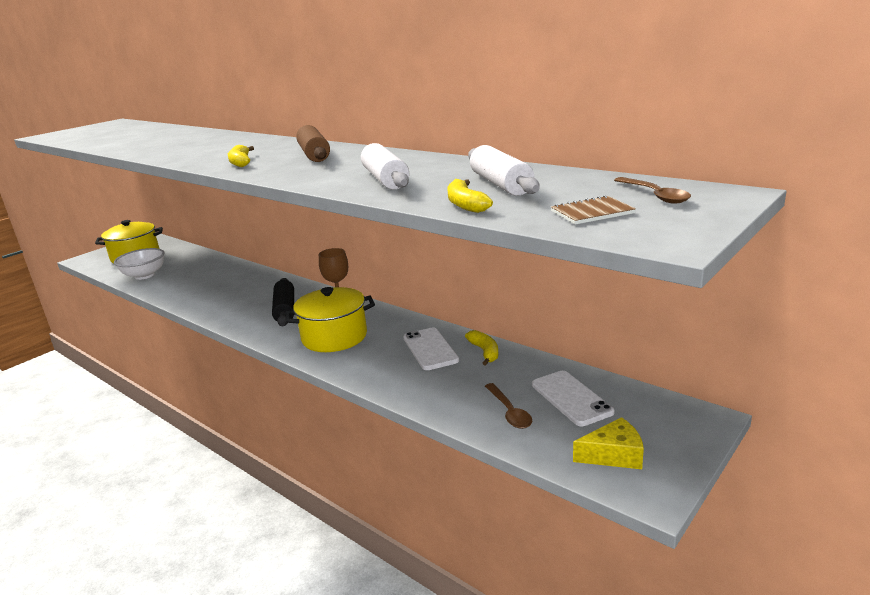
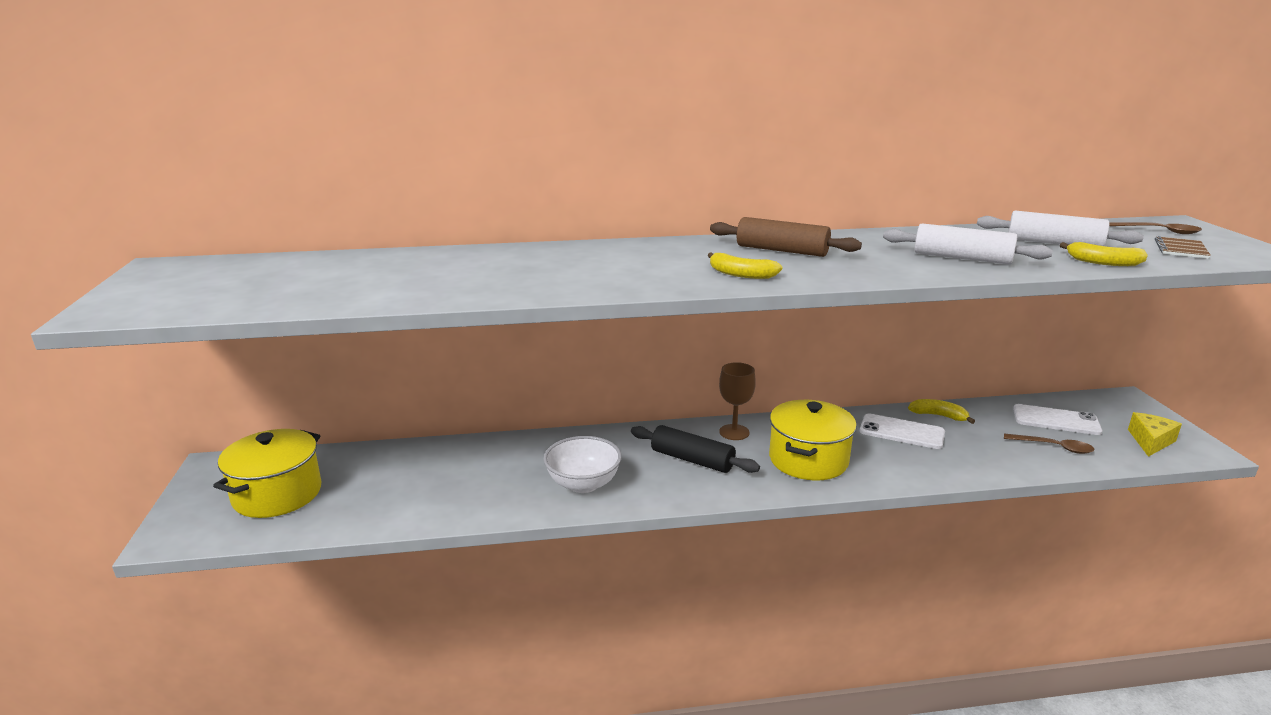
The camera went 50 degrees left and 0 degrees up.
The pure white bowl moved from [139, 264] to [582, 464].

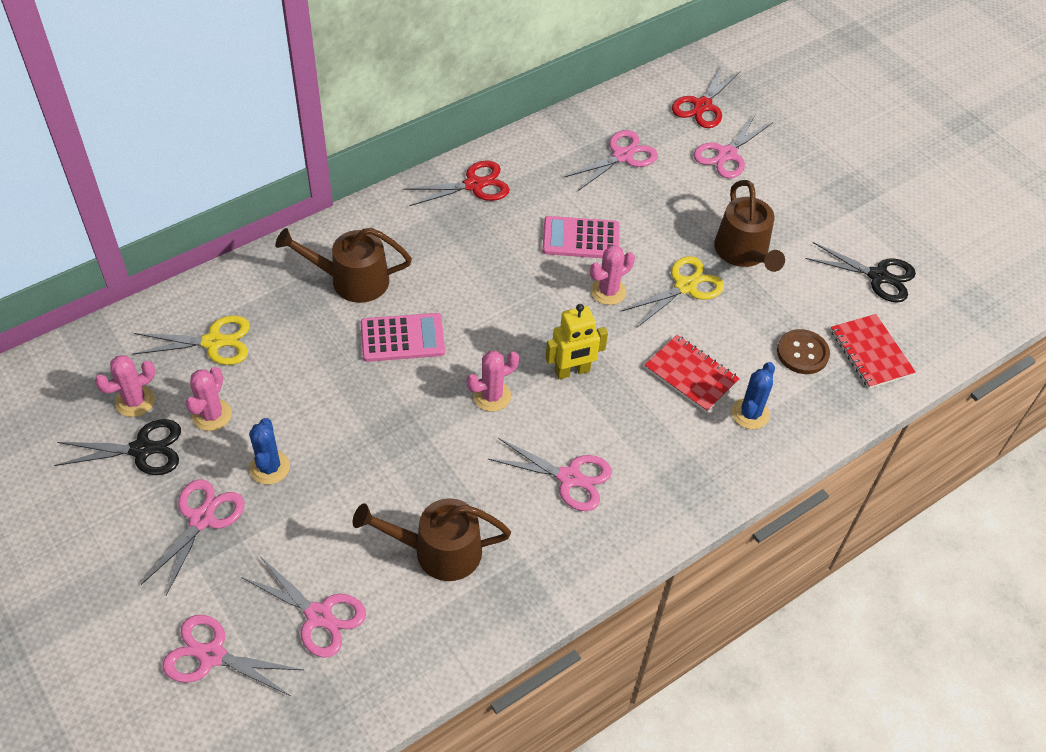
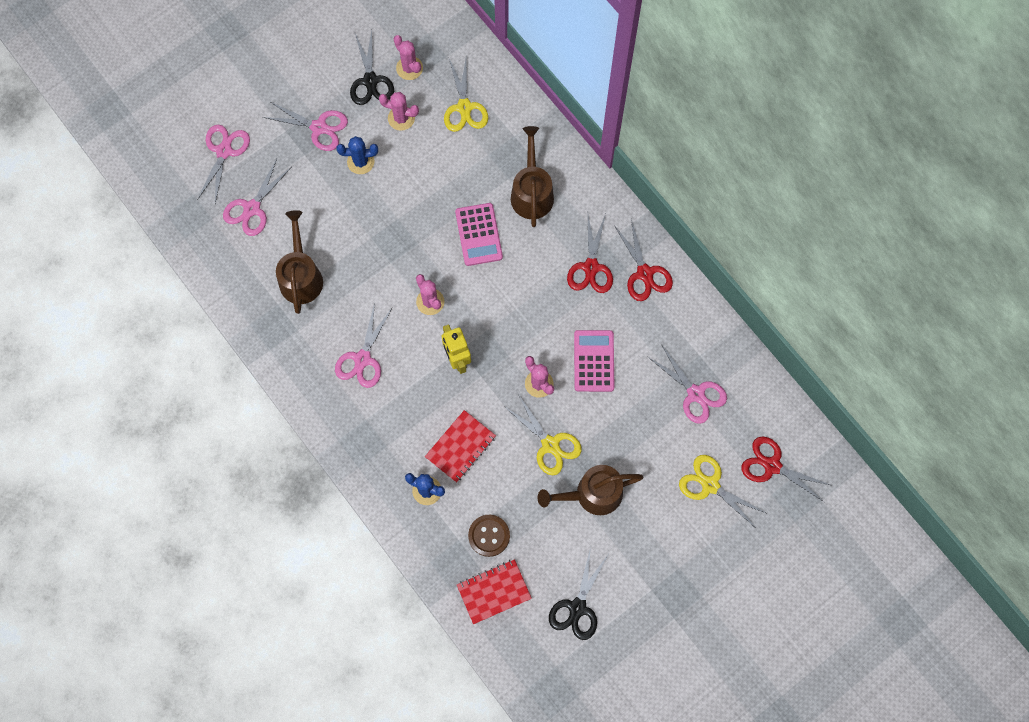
The camera went 90 degrees right and 20 degrees up.
The red scissors at [590, 253] appeared.
The pink scissors at [733, 146] became the bright yellow scissors at [722, 492].

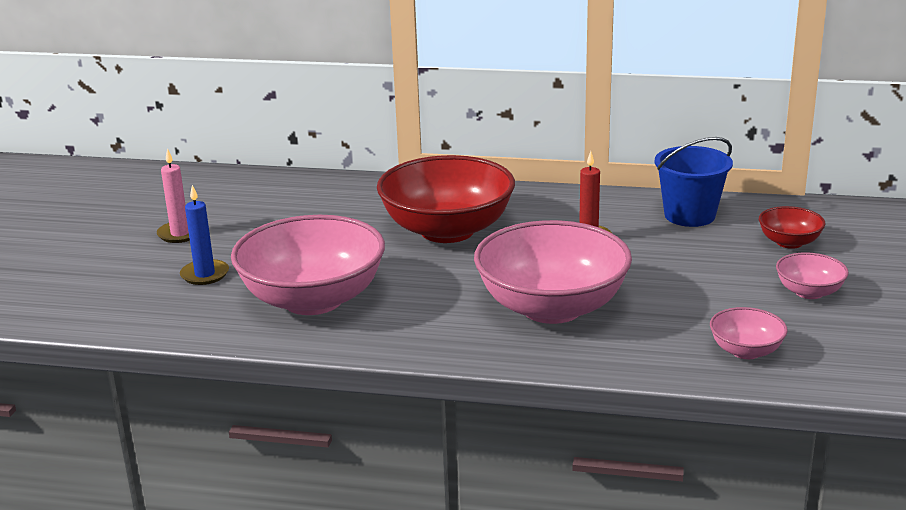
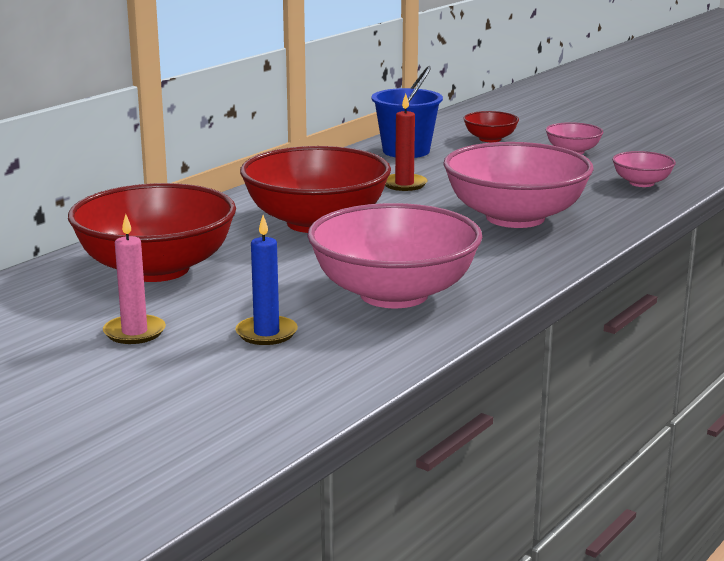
The camera went 65 degrees left and 5 degrees down.
The red bowl at [152, 232] appeared.

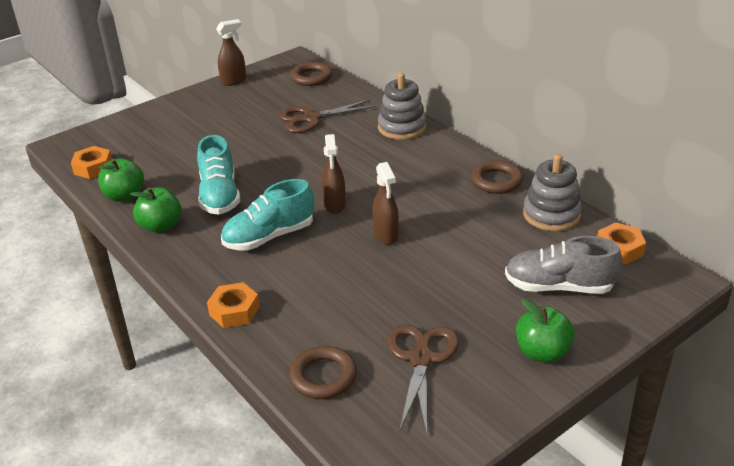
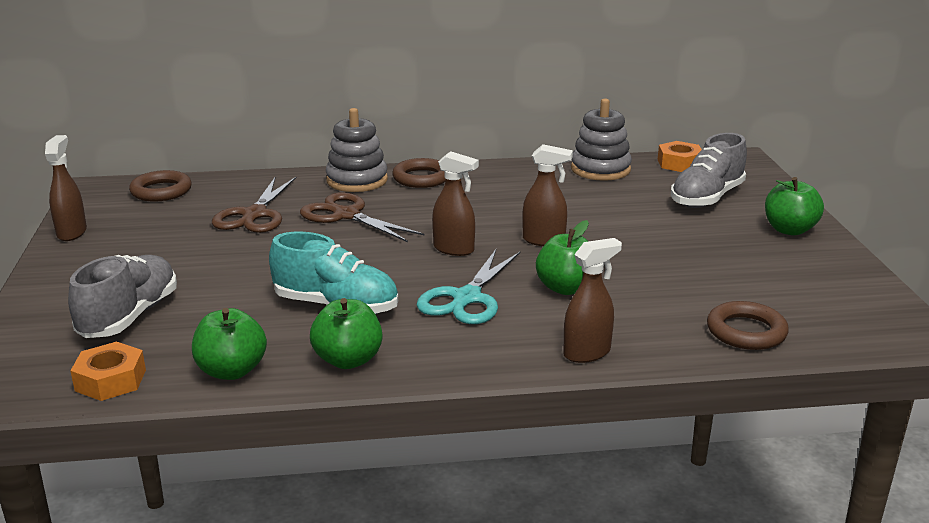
The camera went 60 degrees left and 10 degrees down.
The ash-grey lace-up shoe at [122, 296] appeared.
The brown scissors moved from [423, 379] to [362, 217].
The brown ring moved from [497, 177] to [419, 173].
The teal lace-up shoe at [267, 214] was replaced by the teal scissors at [468, 286].
The emerald apple fruit at [562, 257] appeared.
The orange-coloured hexagon nut at [233, 305] was replaced by the brown spray bottle at [592, 300].

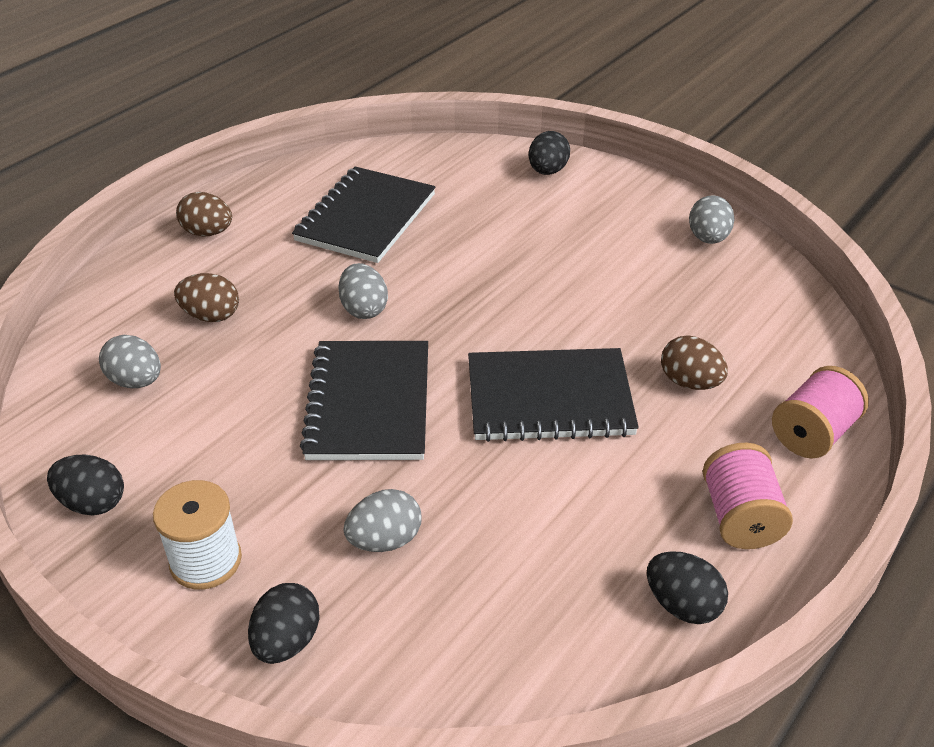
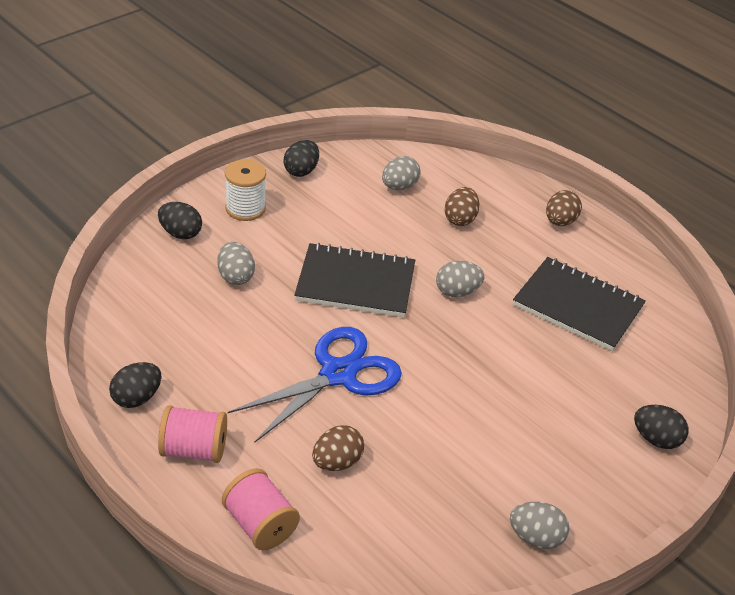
The camera went 95 degrees right and 0 degrees up.
The black notebook at [553, 395] was replaced by the cobalt scissors at [315, 385].

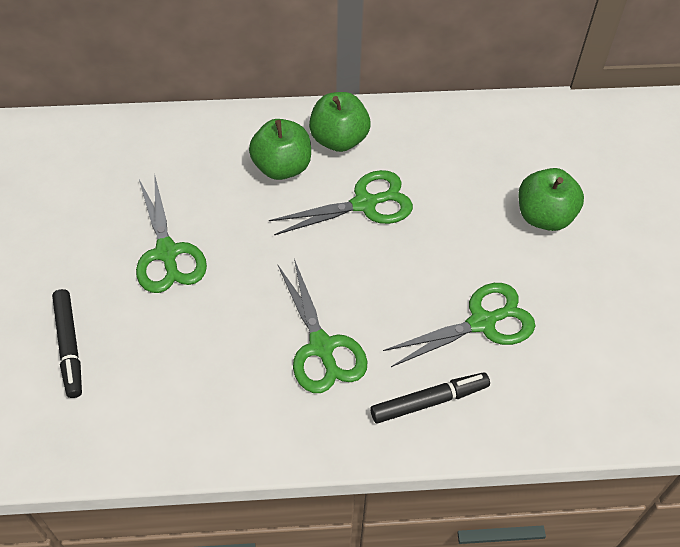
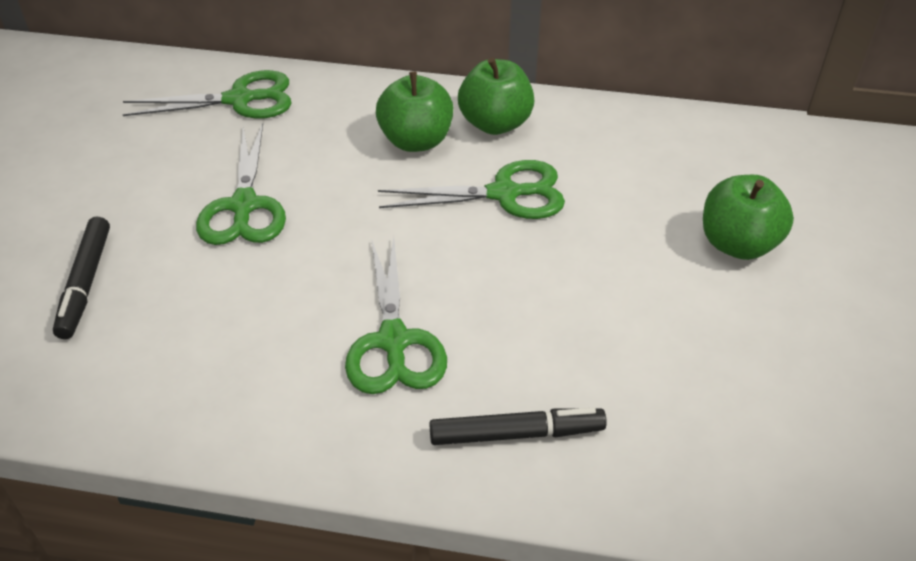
The camera went 15 degrees right and 10 degrees down.
The emerald scissors moved from [459, 325] to [207, 94].

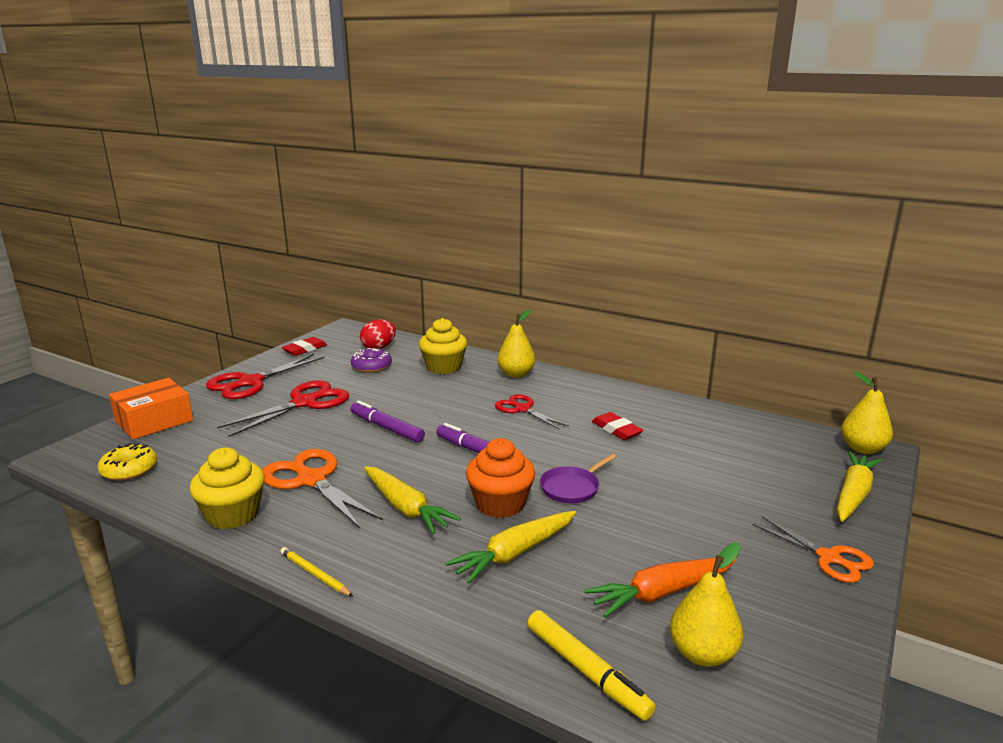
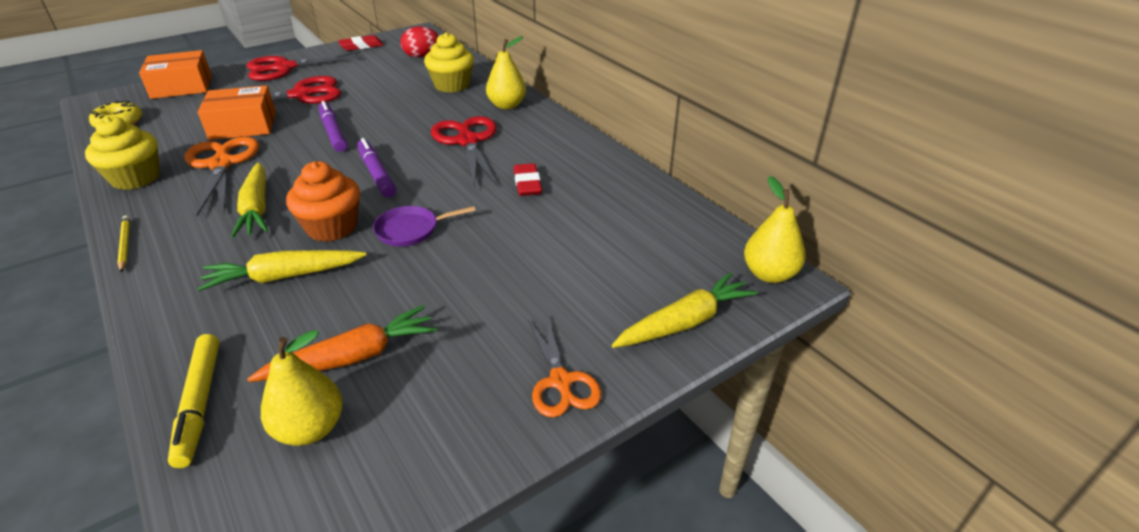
The camera went 25 degrees right and 15 degrees up.
The orange-coloured box at [237, 112] appeared.
The orange-coloured root vegetable at [660, 588] turned 150 degrees clockwise.
The red scissors at [532, 412] changed to 1.58 times the size.
The royal purple donut at [371, 360] disappeared.

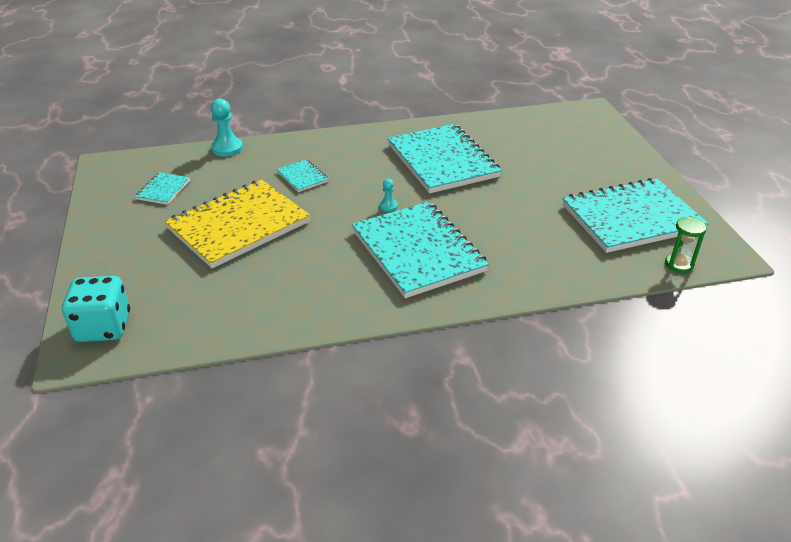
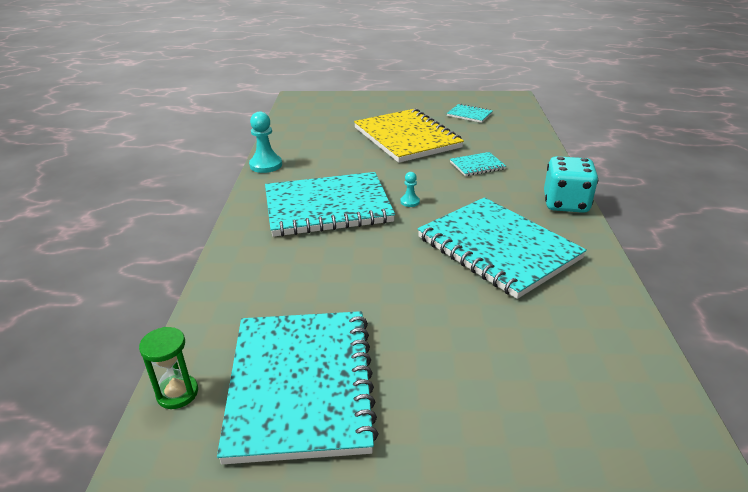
The camera went 105 degrees right and 5 degrees down.
The teal pawn moved from [227, 128] to [265, 142].
The teal notebook at [445, 158] turned 60 degrees clockwise.
The teal game die moved from [96, 309] to [571, 184].

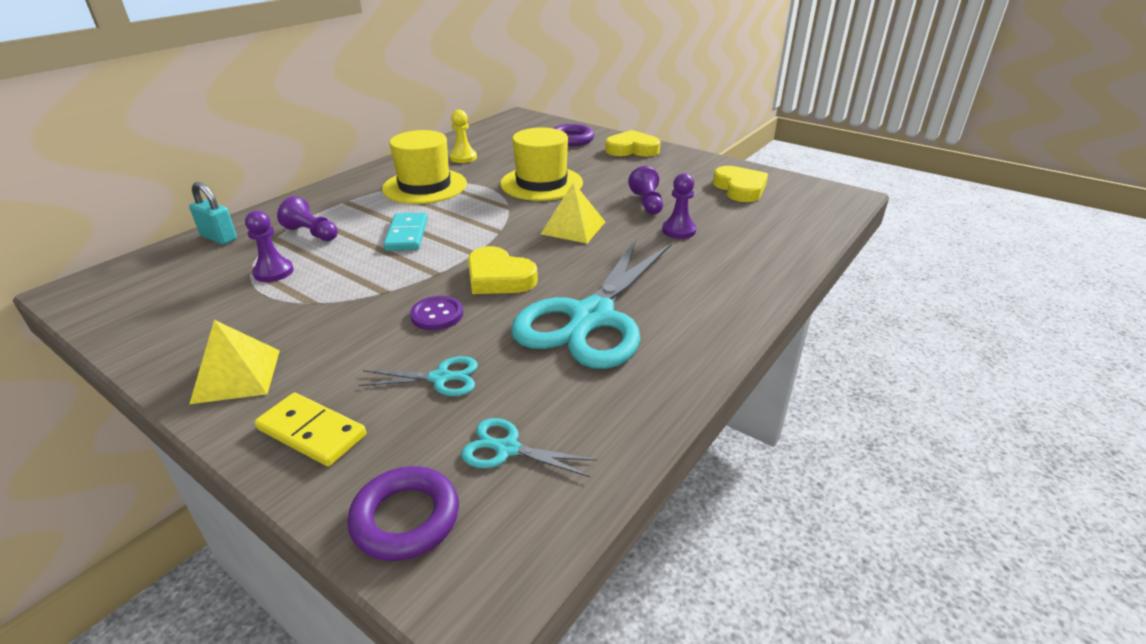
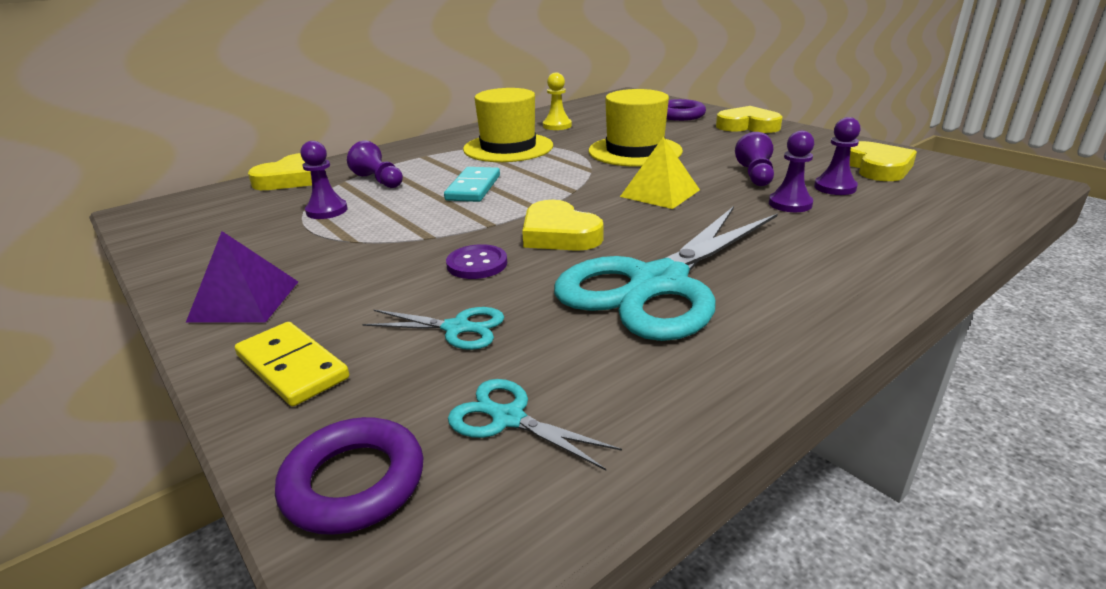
The camera went 15 degrees right and 5 degrees down.
The bright yellow solid pyramid at [235, 362] became the royal purple solid pyramid at [242, 277].
The teal small lock at [213, 213] was replaced by the bright yellow heart shape at [280, 171].
The royal purple pawn at [837, 156] appeared.

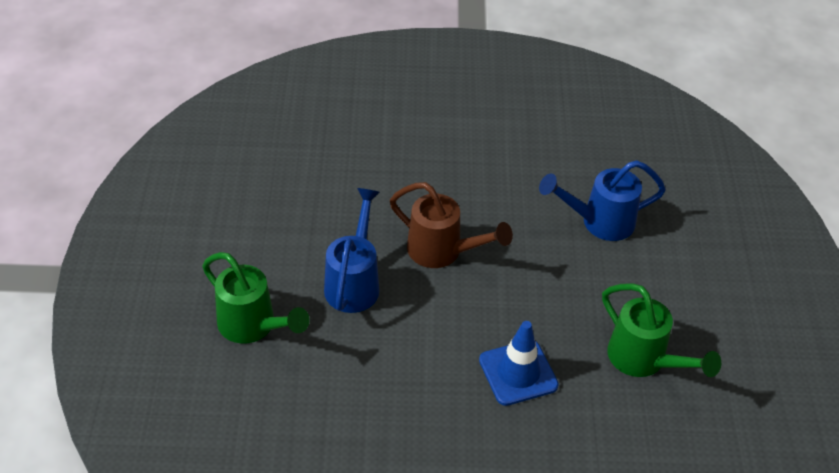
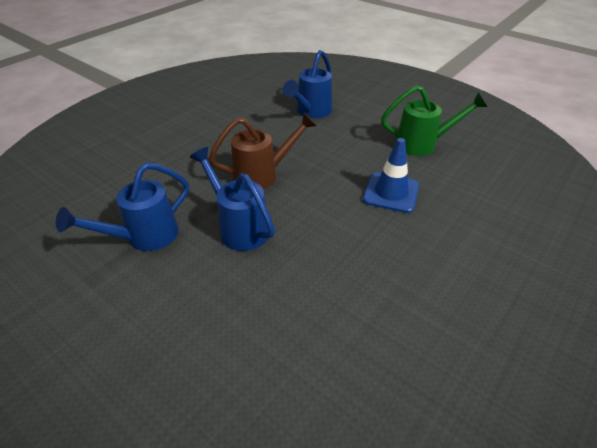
The camera went 50 degrees left and 5 degrees down.
The cobalt sprinkling can at [122, 207] appeared.
The emerald sprinkling can at [256, 298] disappeared.

